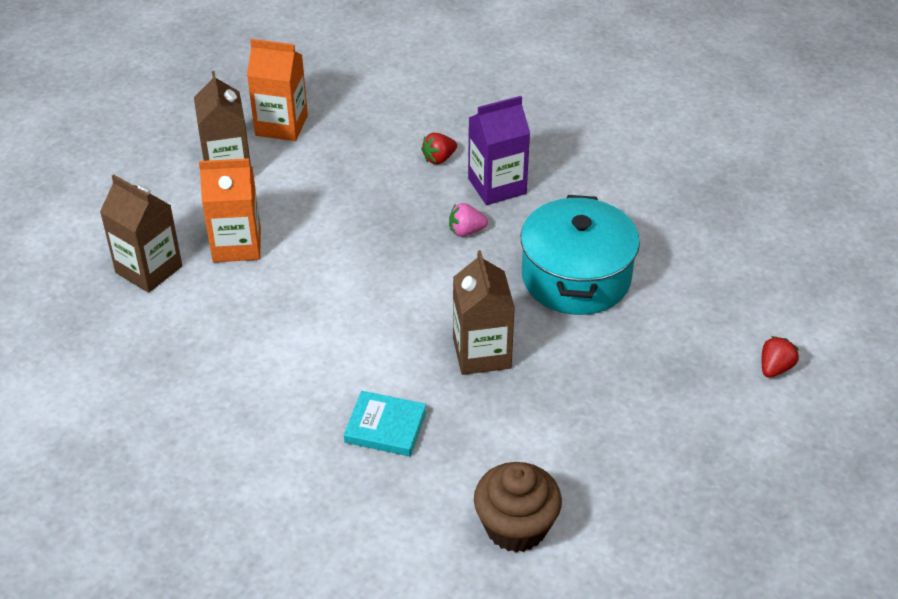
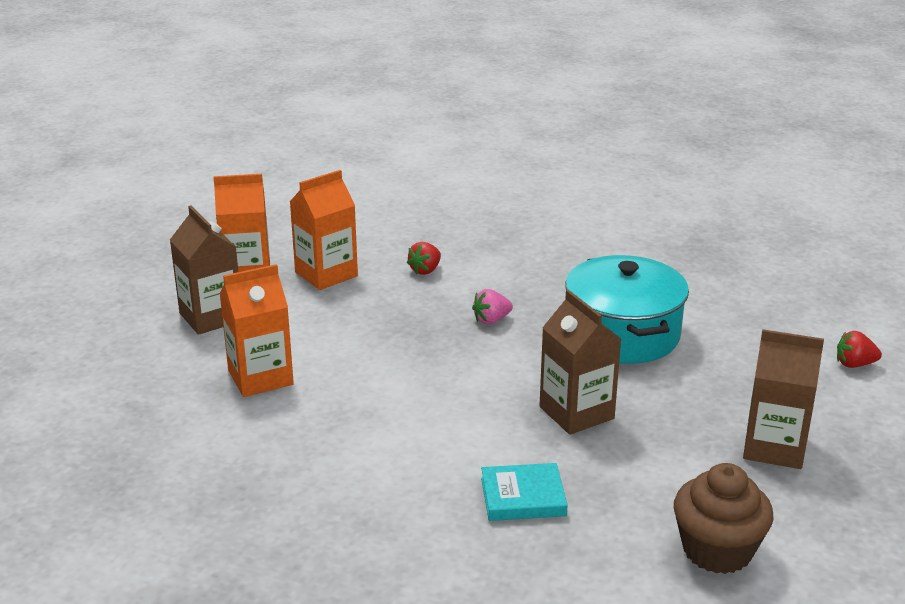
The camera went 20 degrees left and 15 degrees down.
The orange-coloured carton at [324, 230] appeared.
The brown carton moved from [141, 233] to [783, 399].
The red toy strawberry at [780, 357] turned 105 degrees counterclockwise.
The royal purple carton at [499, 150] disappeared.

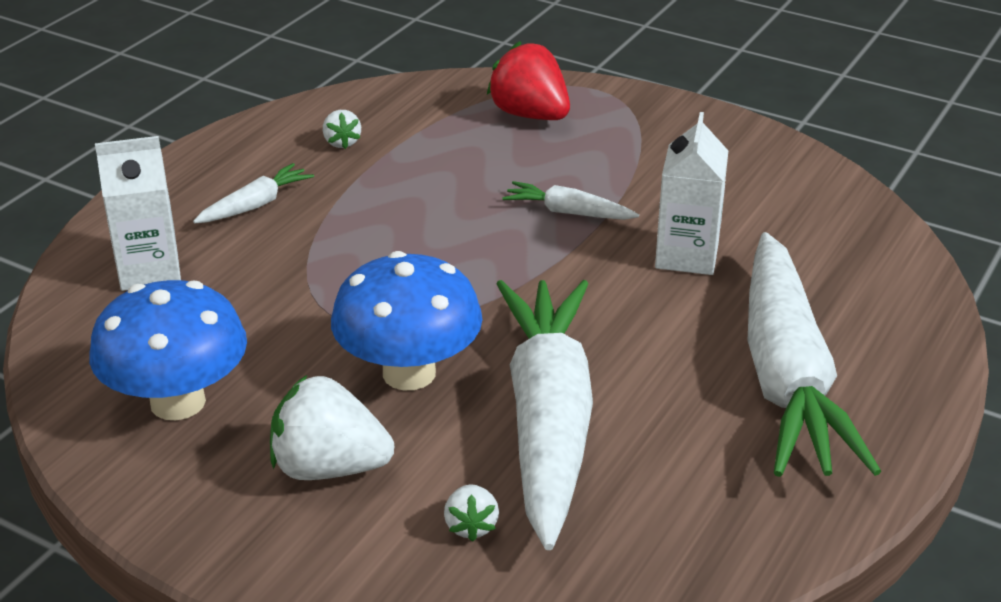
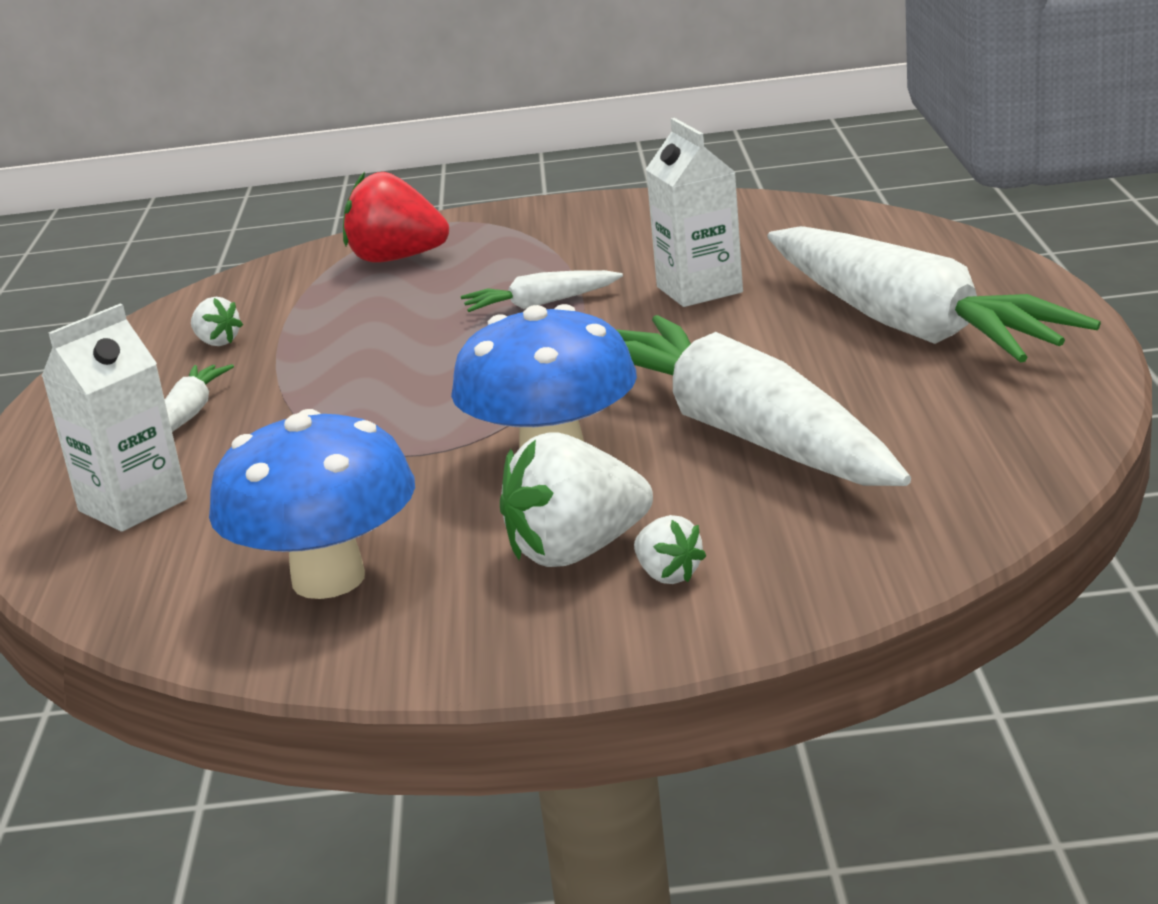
The camera went 30 degrees left and 10 degrees down.
The pure white toy strawberry moved from [471, 513] to [670, 549].

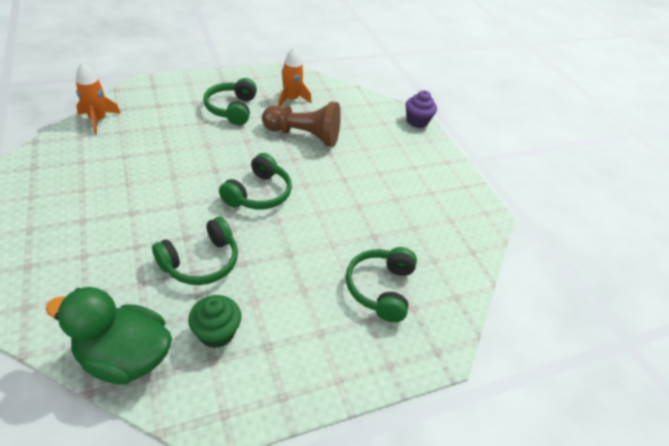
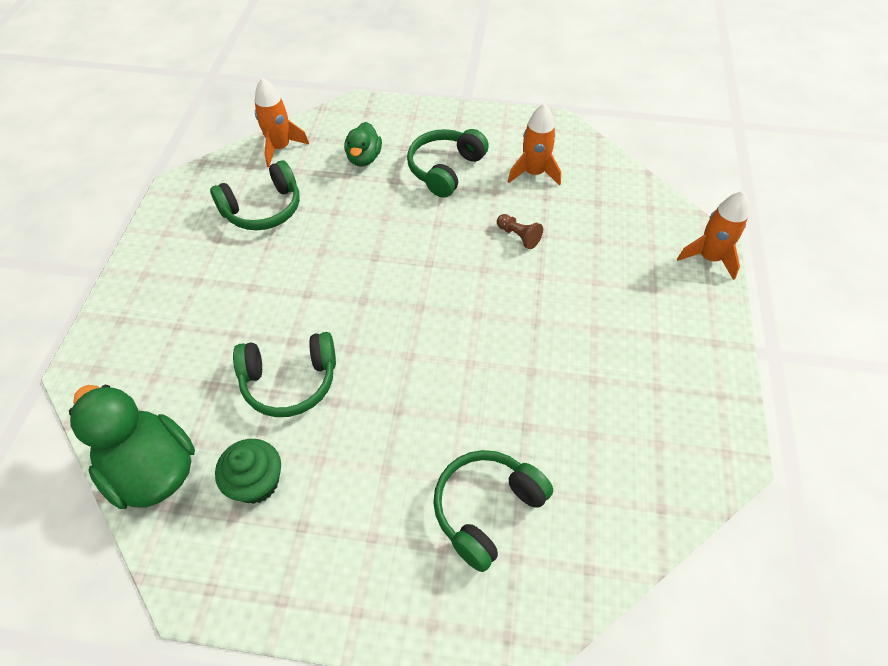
The camera went 35 degrees right and 10 degrees up.
The emerald over-ear headphones moved from [255, 181] to [255, 195].
The emerald rubber duck at [363, 144] appeared.
The brown pawn at [301, 124] changed to 0.43 times the size.
The royal purple fairy cake at [421, 109] was replaced by the orange-coloured rocket at [713, 235].

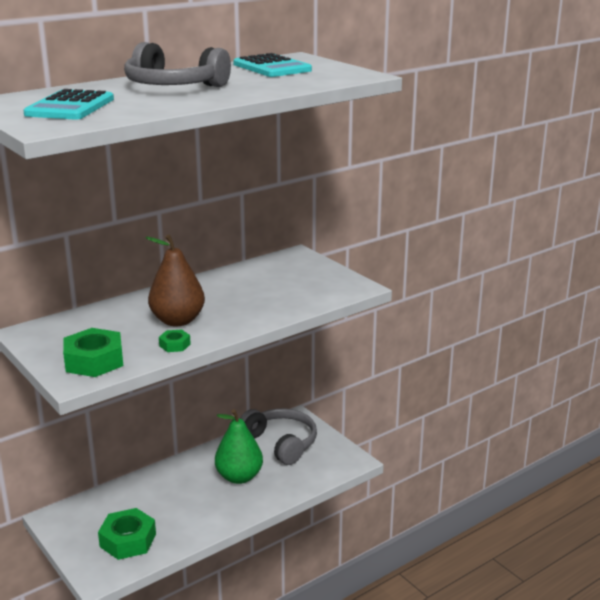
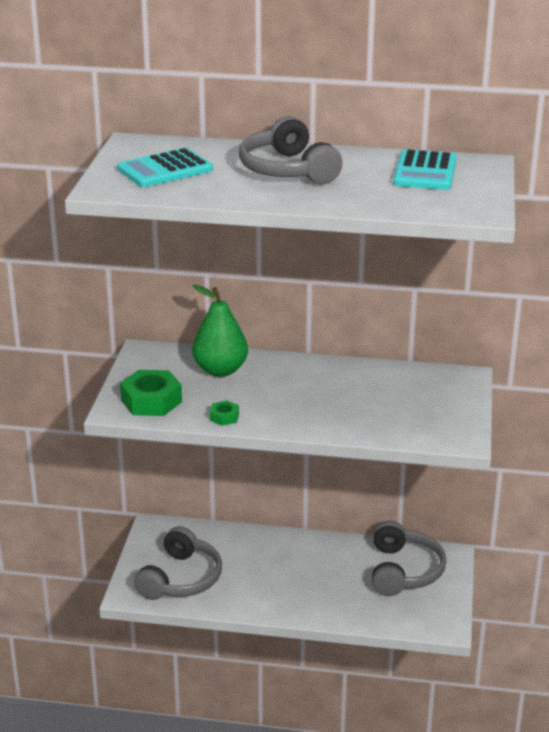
The camera went 45 degrees right and 5 degrees up.
The emerald hexagon nut at [127, 534] was replaced by the ash-grey over-ear headphones at [178, 563].
The emerald pear fruit moved from [239, 446] to [220, 330].
The brown pear fruit at [175, 280] disappeared.

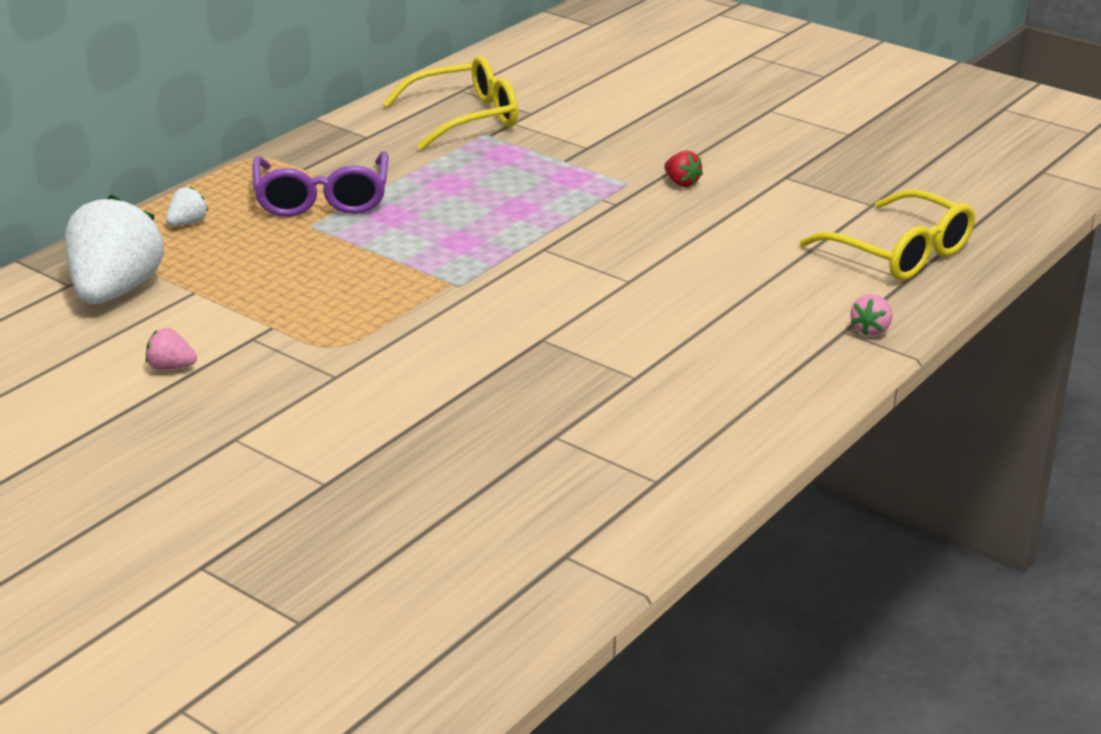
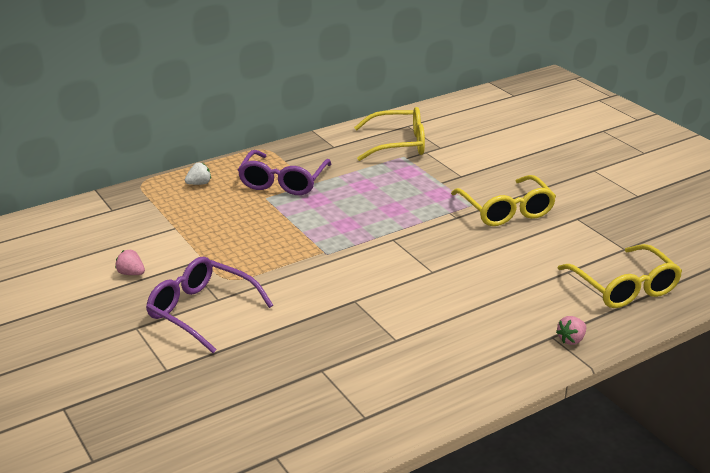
The camera went 20 degrees right and 0 degrees up.
The royal purple eyeglasses at [209, 305] appeared.
The red toy strawberry at [683, 168] was replaced by the bright yellow eyeglasses at [503, 200].
The pure white toy strawberry at [114, 249] disappeared.

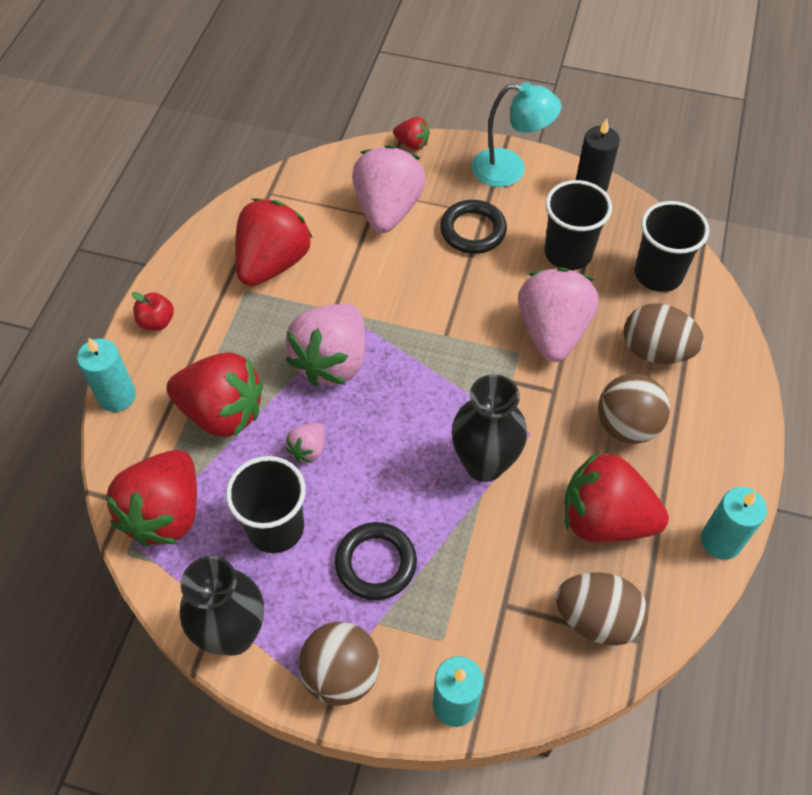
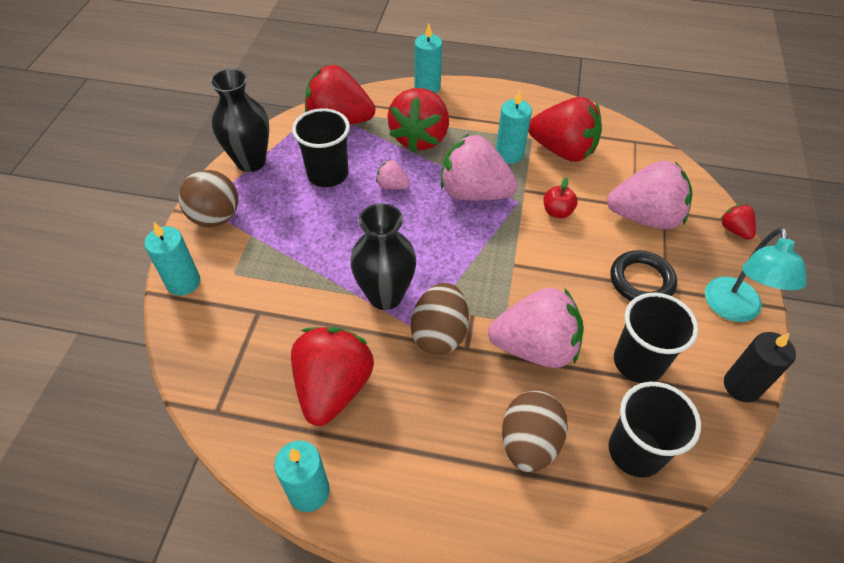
The camera went 85 degrees right and 5 degrees down.
The brown egg moved from [602, 609] to [440, 319].
The teal wax candle at [514, 127] appeared.
The red apple fruit moved from [153, 311] to [560, 197].
The red toy strawberry at [411, 133] turned 135 degrees clockwise.
The black ring at [376, 561] disappeared.
The brown sphere at [634, 409] disappeared.

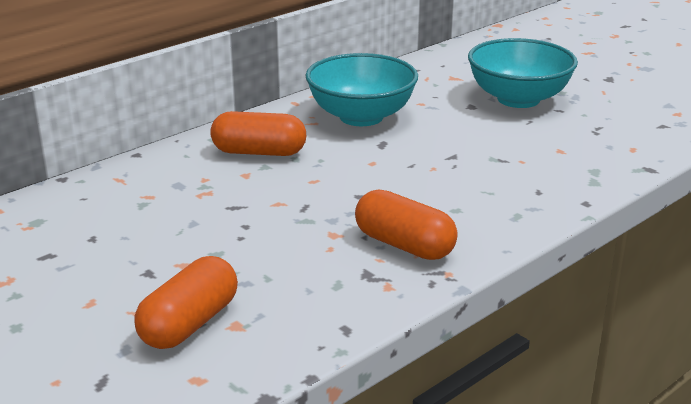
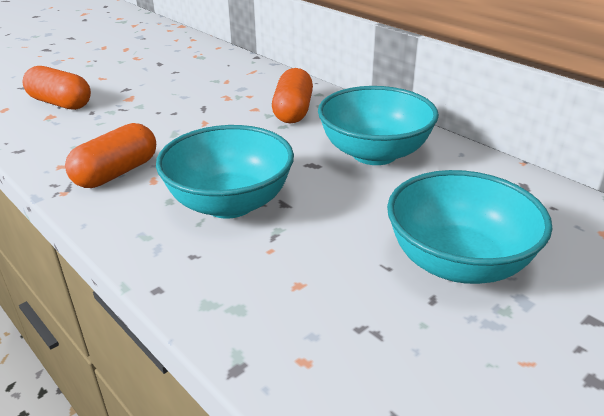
The camera went 90 degrees right and 5 degrees up.
The teal bowl at [225, 172] appeared.

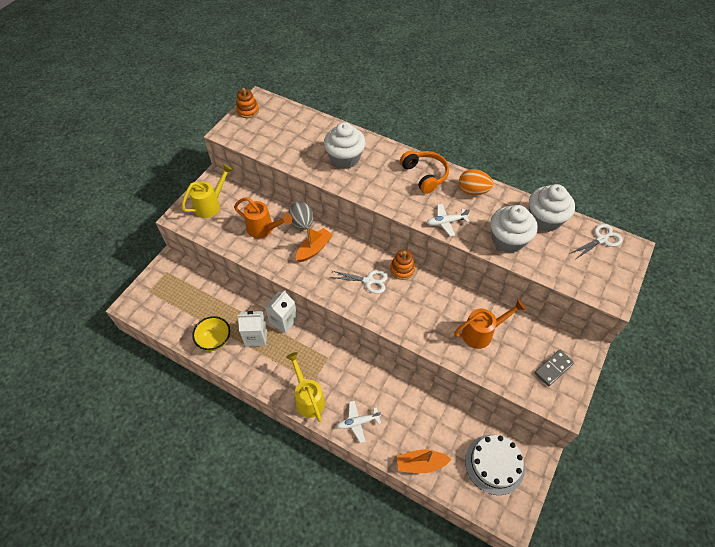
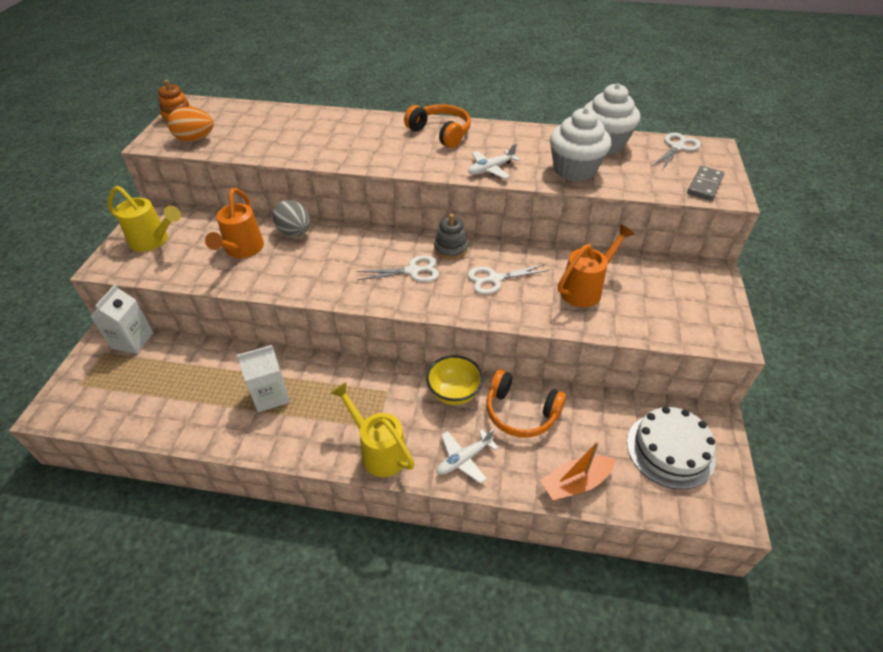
The camera went 20 degrees left and 10 degrees down.
The pure white carton moved from [281, 311] to [122, 319].
The bright yellow sprinkling can at [207, 191] turned 90 degrees clockwise.
The orange-coloured egg moved from [476, 182] to [190, 124].
The orange-coloured sprinkling can at [263, 217] turned 90 degrees clockwise.
The bright yellow bowl moved from [211, 333] to [454, 380].
The orange-coloured ring stacker at [402, 265] became the ash-grey ring stacker at [451, 237].
The pure white scissors at [508, 279] appeared.
The orange-coloured over-ear headphones at [526, 404] appeared.
The ash-grey domino piece moved from [554, 368] to [706, 183].
The orange-coloured sailboat at [314, 244] disappeared.
The pure white fairy cake at [345, 145] disappeared.

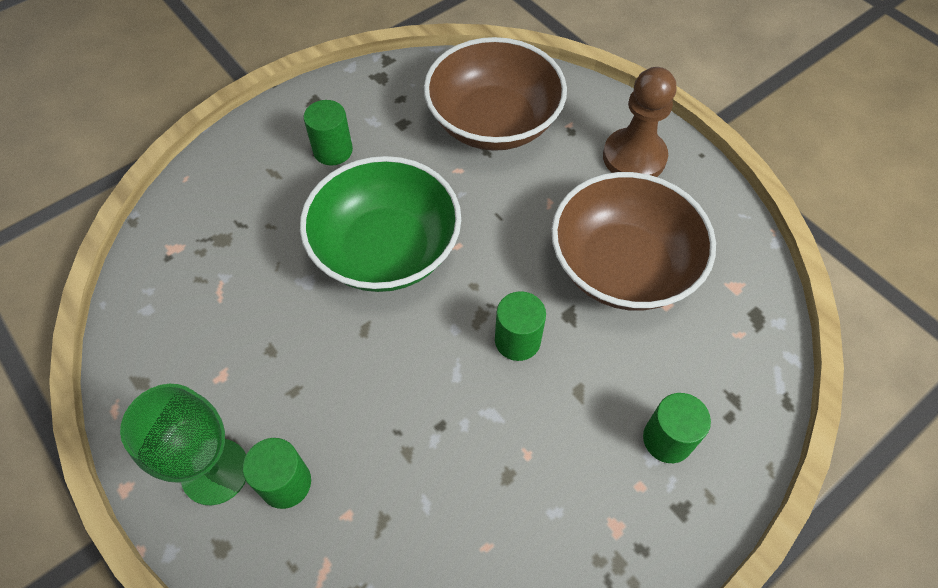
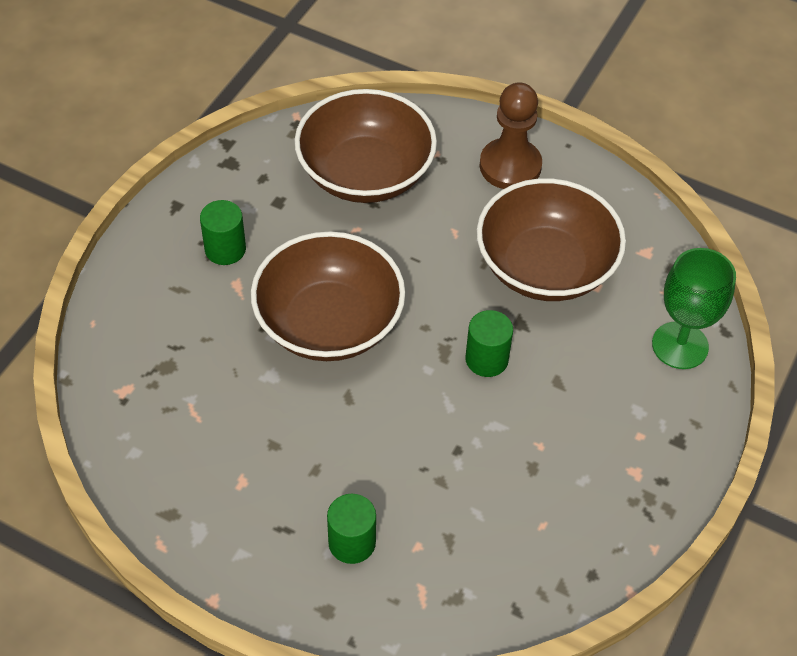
The camera went 25 degrees left and 5 degrees down.
The emerald bowl at [380, 224] became the brown bowl at [328, 296].
The emerald goblet moved from [183, 444] to [694, 308].
The emerald cylinder shape at [677, 428] disappeared.

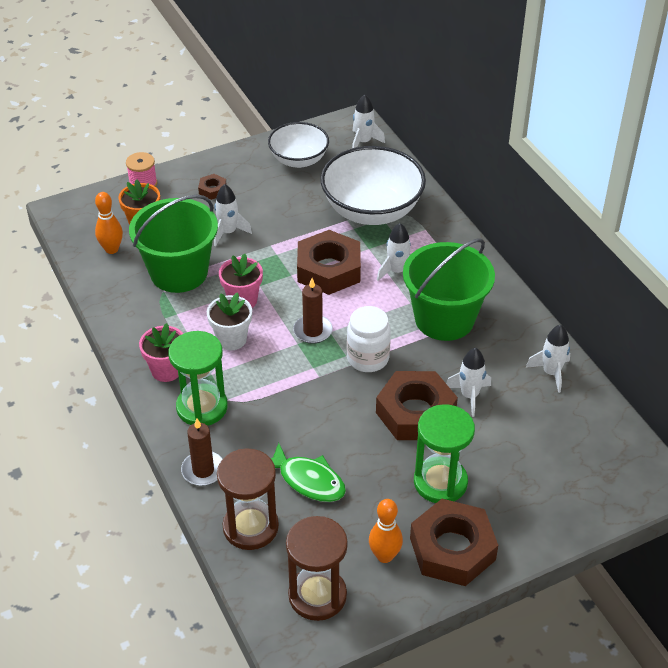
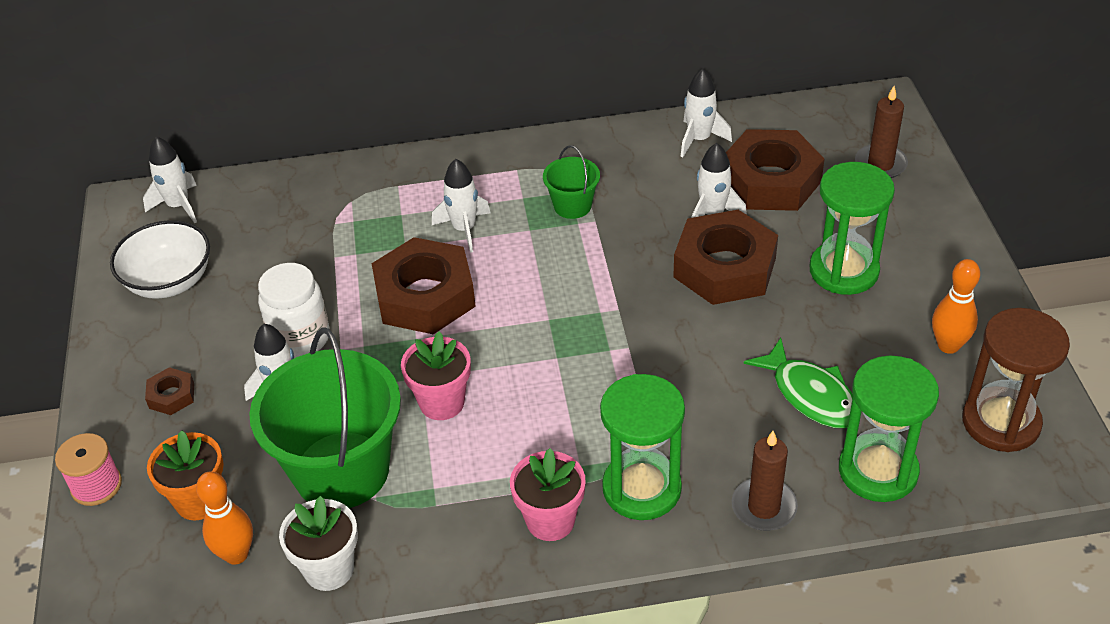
The camera went 70 degrees left and 0 degrees up.
The pure white preserve jar moved from [369, 339] to [293, 309].
The pure white potted plant moved from [229, 321] to [318, 543].
The emerald sand bucket at [449, 289] changed to 0.47 times the size.
The brown hexagon nut moved from [454, 542] to [775, 170].
The emerald fish figure at [308, 472] turned 90 degrees clockwise.
The brown sandglass at [248, 499] became the emerald sandglass at [889, 429].
The brown wax candle moved from [313, 311] to [881, 132].
The pure white bowl at [373, 185] disappeared.

